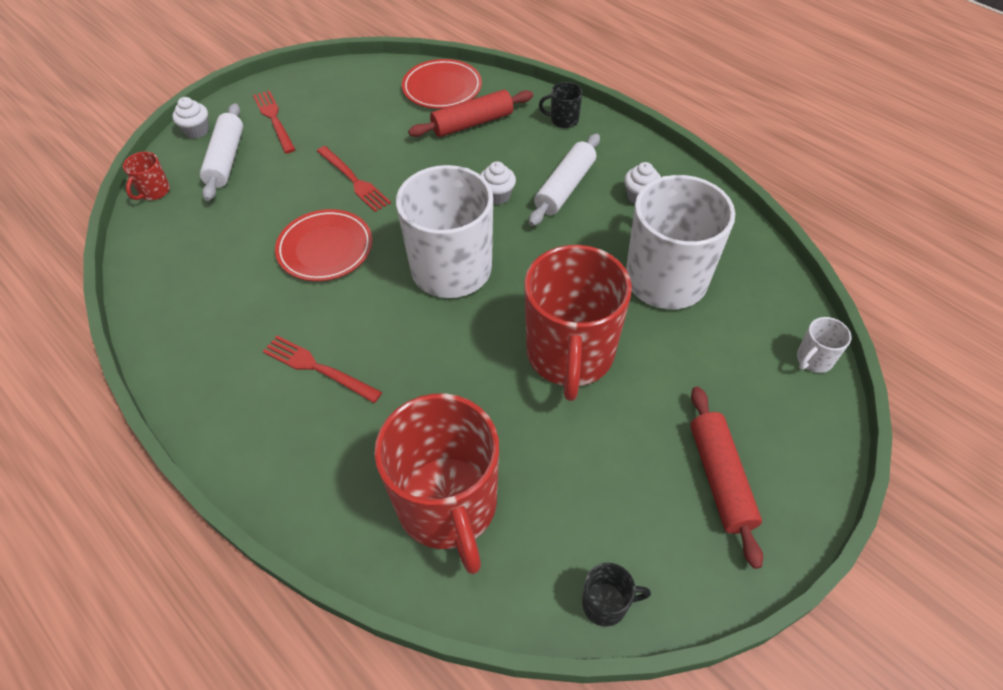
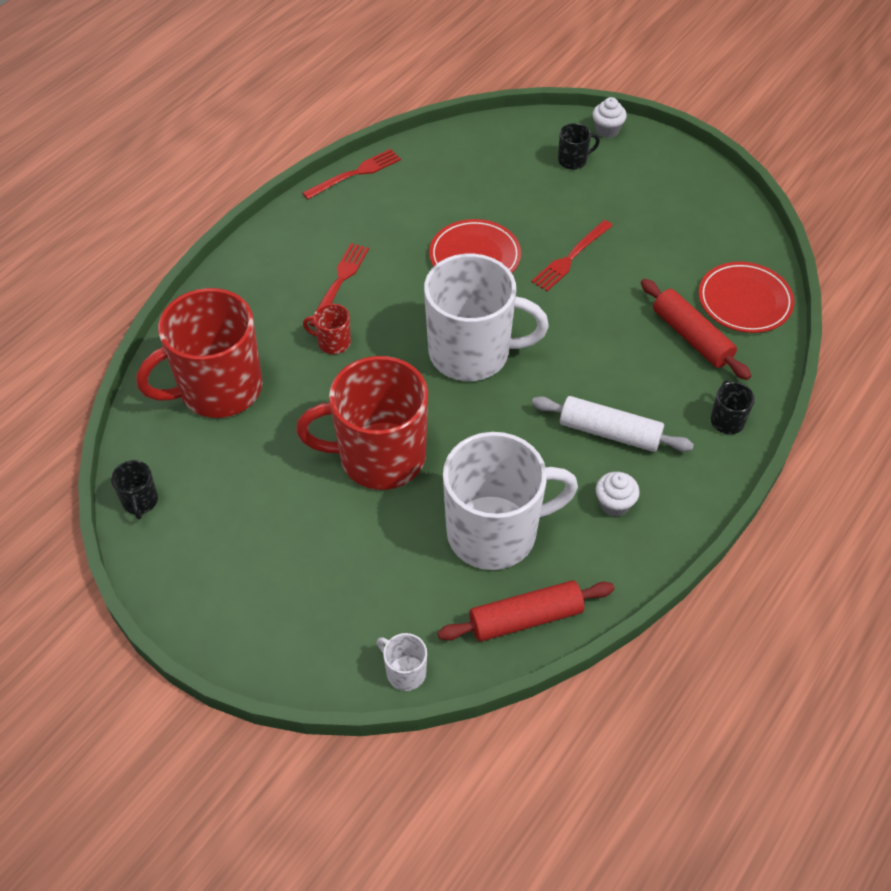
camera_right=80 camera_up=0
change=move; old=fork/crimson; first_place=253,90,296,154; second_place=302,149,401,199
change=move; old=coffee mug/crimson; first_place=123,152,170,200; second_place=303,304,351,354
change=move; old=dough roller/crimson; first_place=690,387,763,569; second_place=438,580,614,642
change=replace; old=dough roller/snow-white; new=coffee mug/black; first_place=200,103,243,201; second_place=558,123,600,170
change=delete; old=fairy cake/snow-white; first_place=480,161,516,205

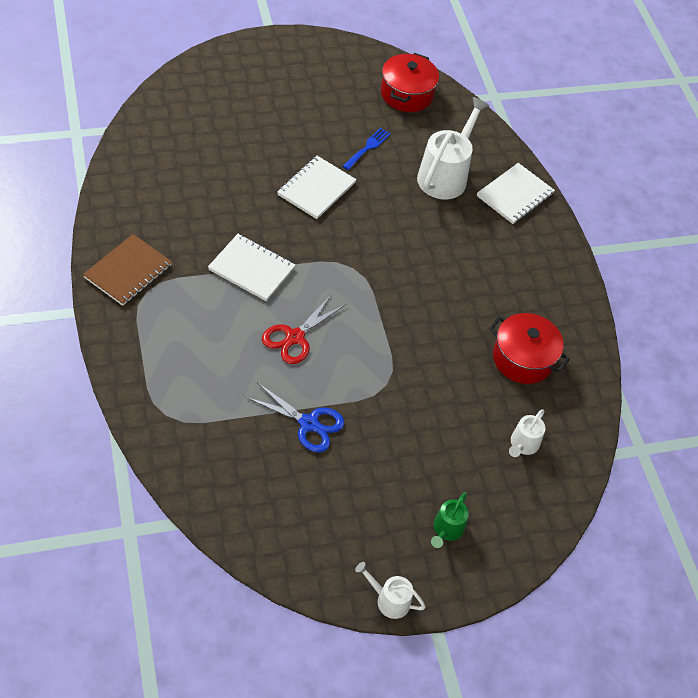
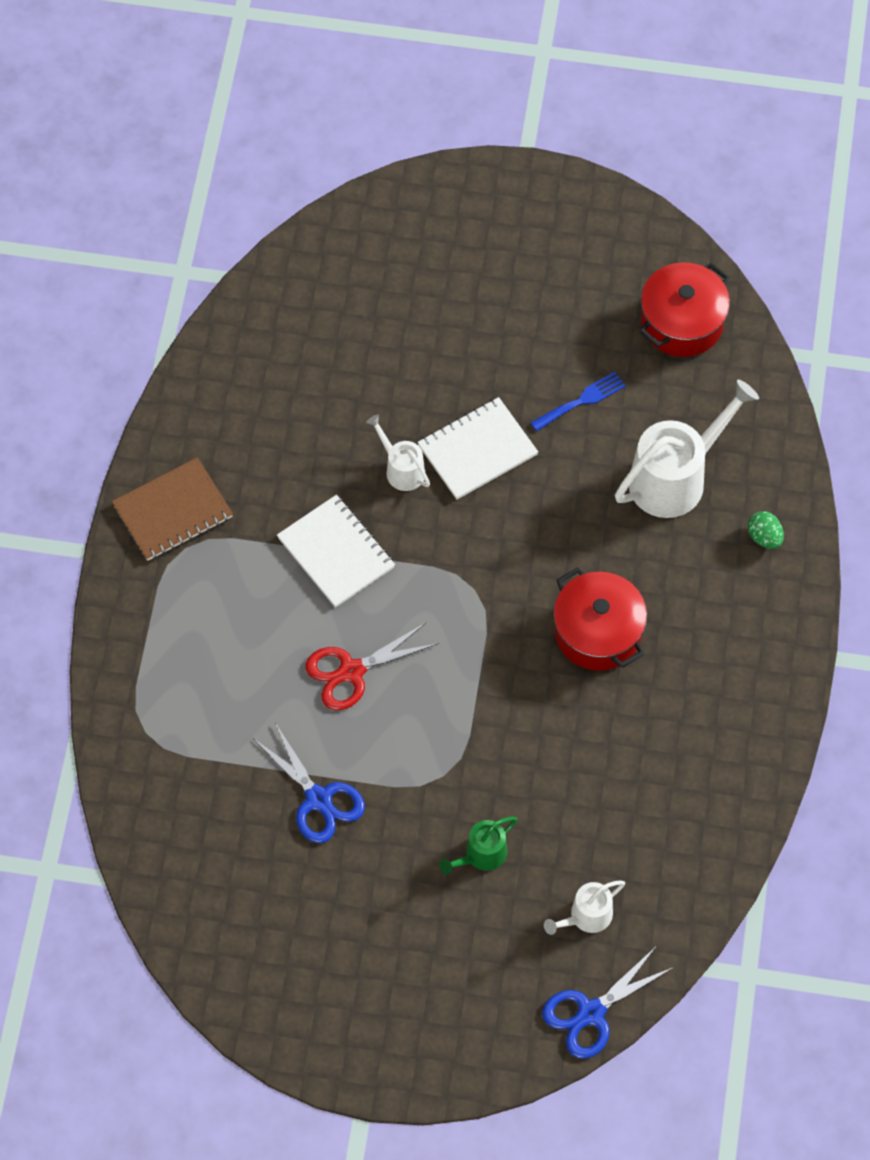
camera_right=30 camera_up=10
change=move; old=watering pot/snow-white; first_place=355,562,426,619; second_place=366,414,430,491
change=move; old=watering pot/green; first_place=431,492,469,548; second_place=439,816,517,875
change=insert; new=shears/cobalt; second_place=542,947,674,1059
change=move; old=cooking pot/crimson; first_place=489,313,570,384; second_place=553,567,647,671
change=replace; old=exercise book/snow-white; new=toy egg/green; first_place=477,163,555,224; second_place=748,511,784,549

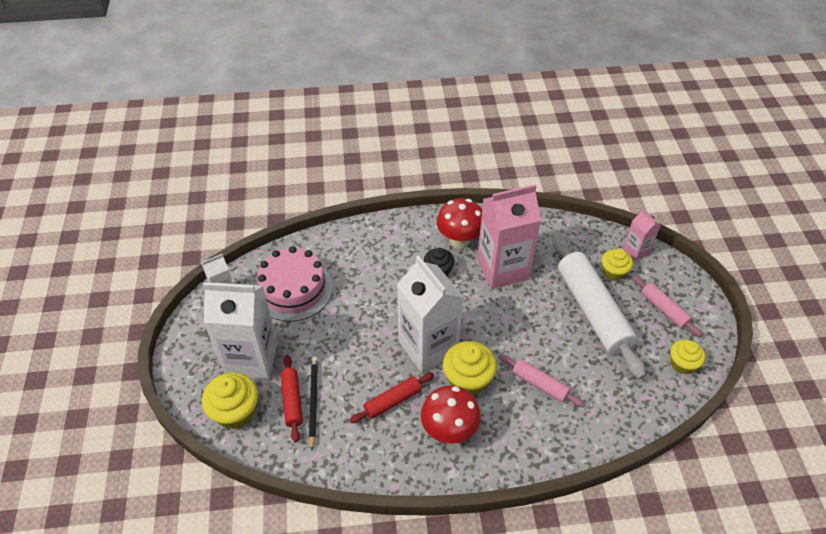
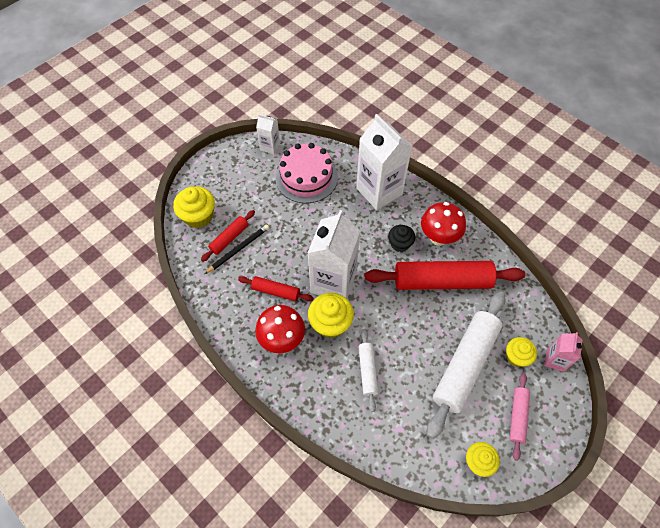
camera_right=50 camera_up=10
change=move; old=carton/snow-white; first_place=203,282,278,380; second_place=356,114,412,210
change=recolor; old=dough roller/rosy; new=dough roller/snow-white; first_place=499,355,585,407; second_place=358,329,378,412
change=replace; old=carton/rosy; new=dough roller/crimson; first_place=477,184,541,289; second_place=365,261,526,290

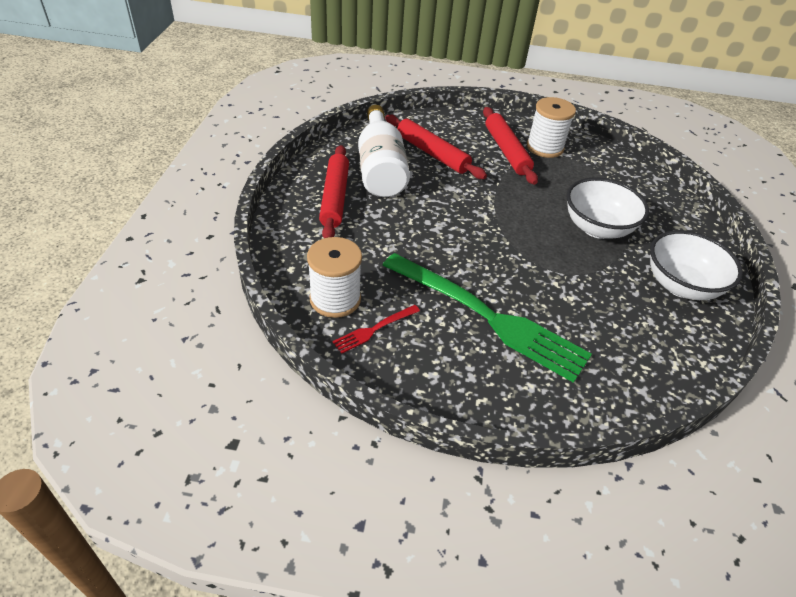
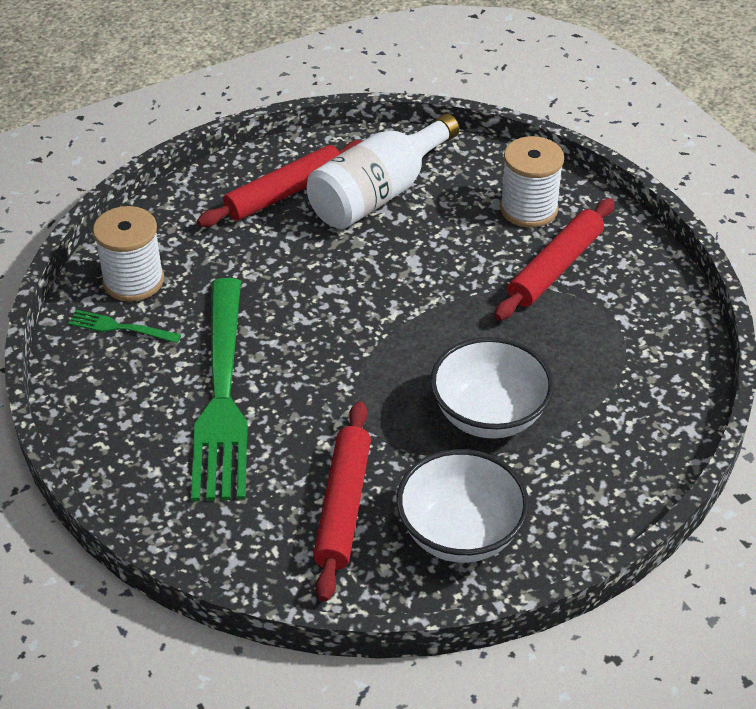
camera_right=55 camera_up=0
change=recolor; old=fork/crimson; new=fork/green; first_place=333,305,420,354; second_place=68,310,181,343
change=move; old=dough roller/crimson; first_place=385,115,487,179; second_place=313,401,371,602
change=move; old=spool/snow-white; first_place=527,97,576,158; second_place=500,136,564,227

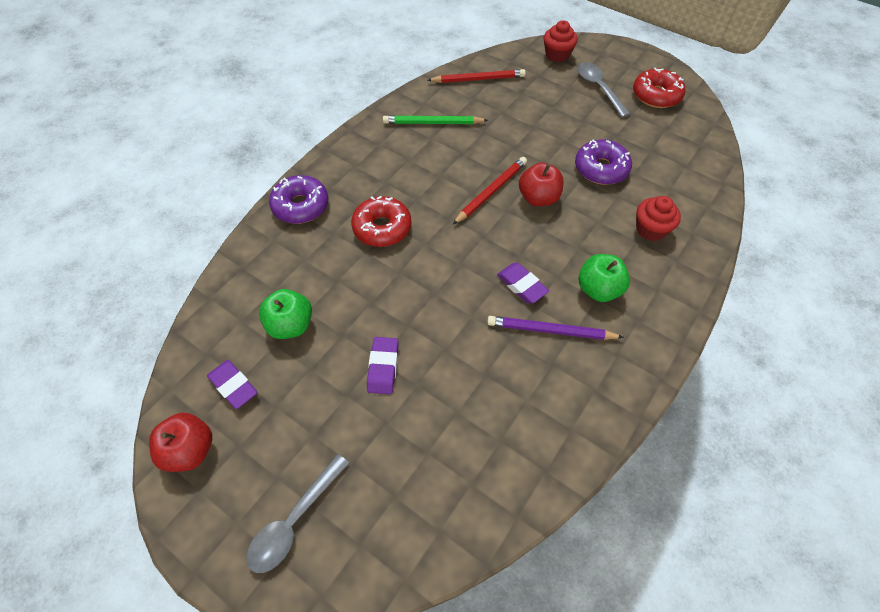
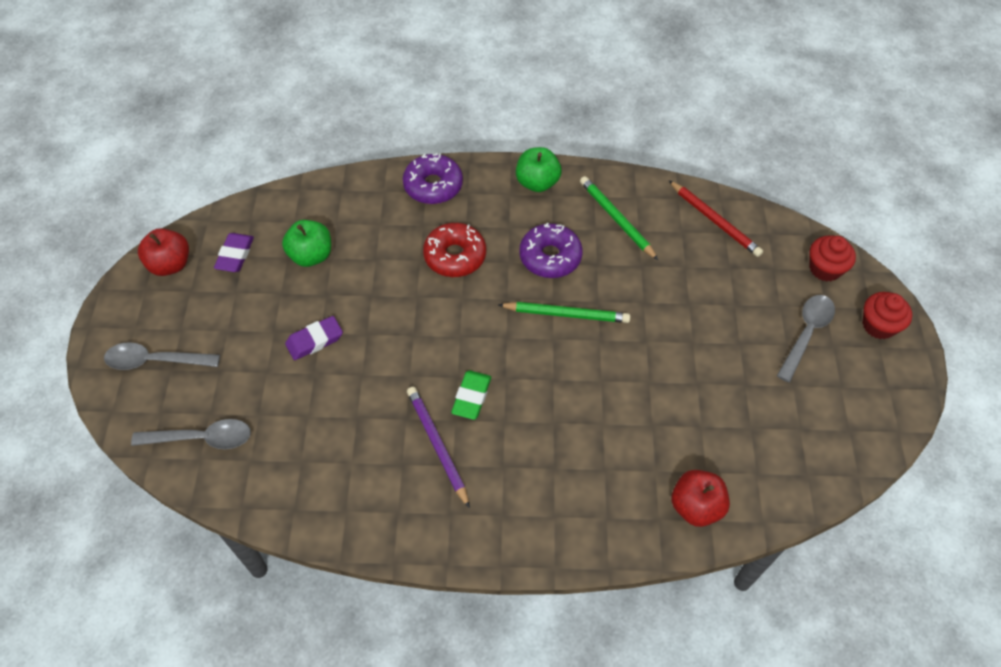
camera_right=55 camera_up=0
change=insert; new=spoon/ash-grey; second_place=131,419,251,449
change=recolor; old=eraser/royal purple; new=eraser/green; first_place=497,263,549,303; second_place=451,370,491,420
change=recolor; old=lead pencil/crimson; new=lead pencil/green; first_place=453,157,527,224; second_place=498,302,630,323
change=move; old=apple fruit/green; first_place=578,254,630,302; second_place=516,147,561,192
change=move; old=glazed donut/royal purple; first_place=575,139,632,185; second_place=519,223,583,278
change=move; old=apple fruit/crimson; first_place=519,162,563,206; second_place=672,470,730,527
change=move; old=fairy cake/crimson; first_place=636,196,681,241; second_place=862,292,912,339
change=delete; old=glazed donut/crimson; first_place=633,67,686,108

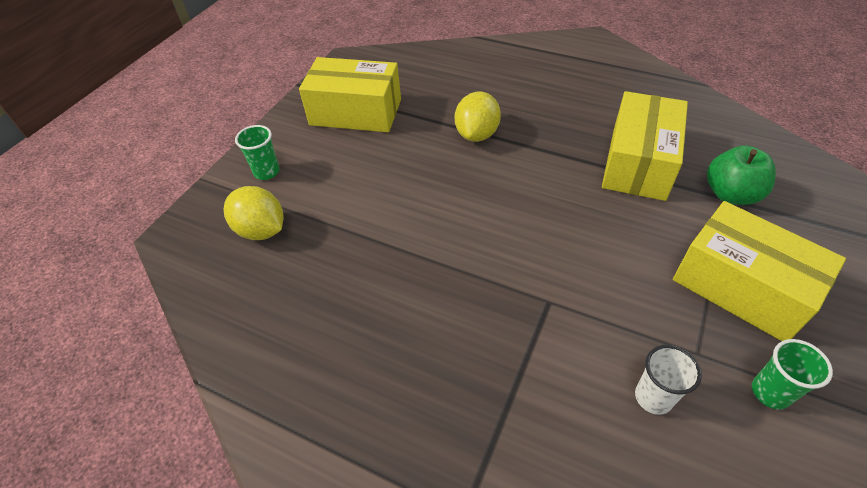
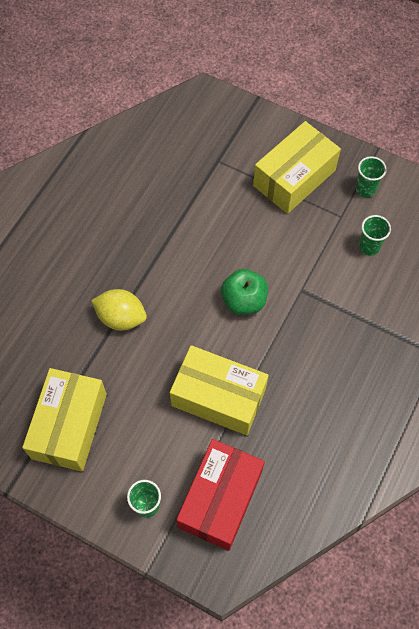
camera_right=-90 camera_up=15
change=move; old=box/golden; first_place=602,91,688,201; second_place=170,345,269,435
change=replace; old=citrus fruit/golden; new=box/crimson; first_place=224,186,284,240; second_place=176,439,265,551
change=move; old=apple fruit/green; first_place=707,145,776,205; second_place=221,269,268,315
change=recolor; old=tumbler/snow-white; new=tumbler/green; first_place=635,345,702,415; second_place=359,215,391,256

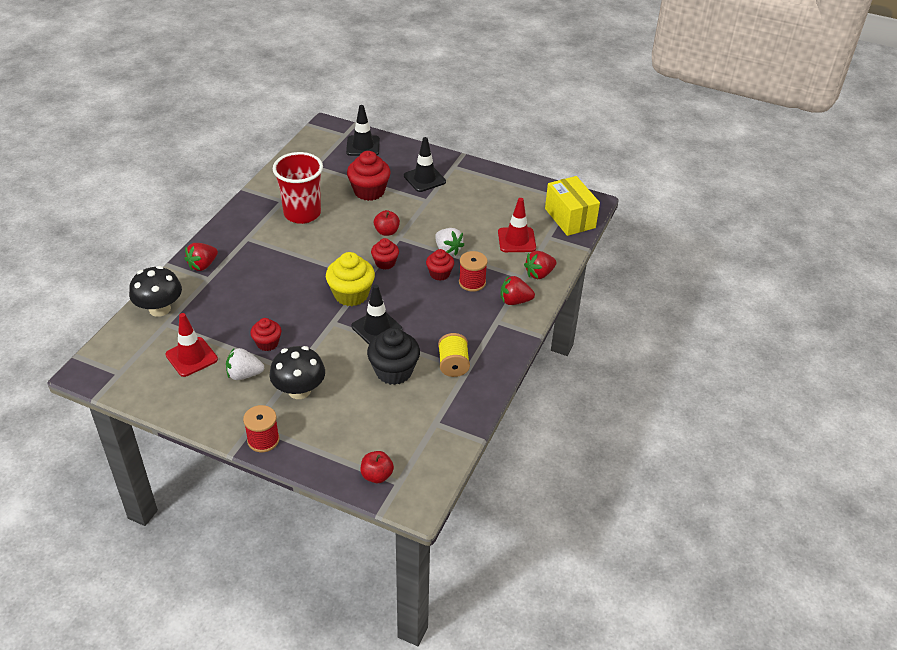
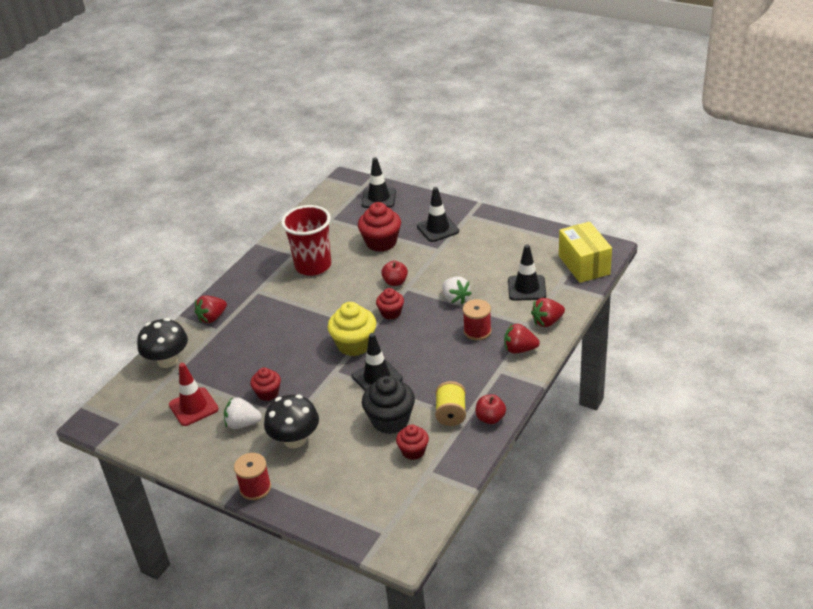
camera_right=10 camera_up=-5
change=move; old=fairy cake/crimson; first_place=426,249,454,281; second_place=396,425,429,460
change=move; old=apple fruit/crimson; first_place=361,451,394,483; second_place=475,394,506,424
change=recolor; old=safety cone/crimson; new=safety cone/black; first_place=498,198,536,252; second_place=508,244,546,301

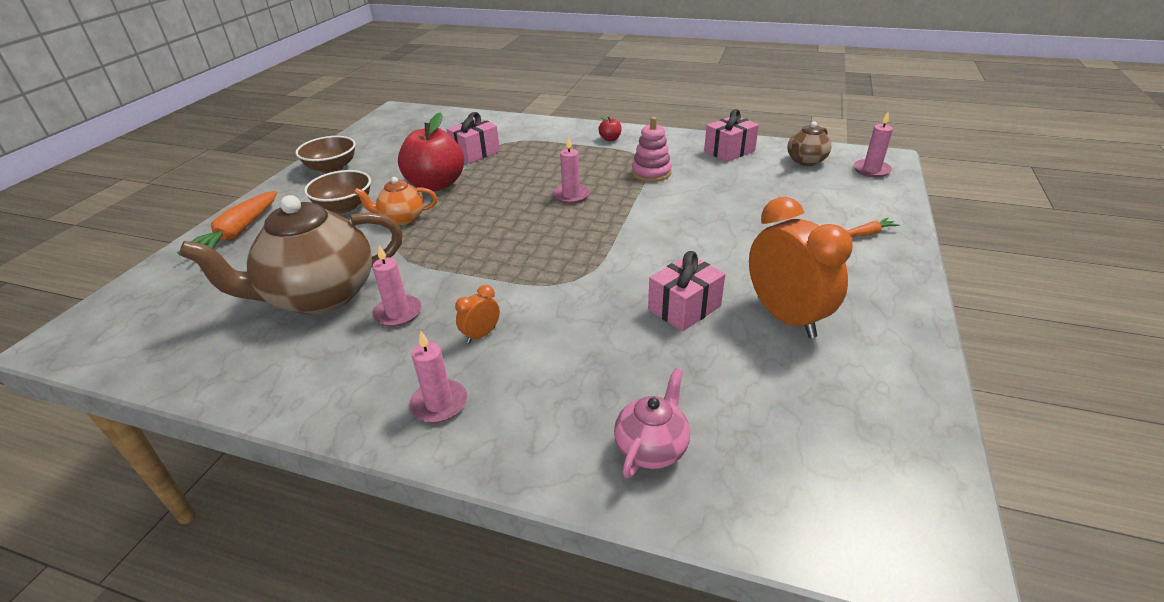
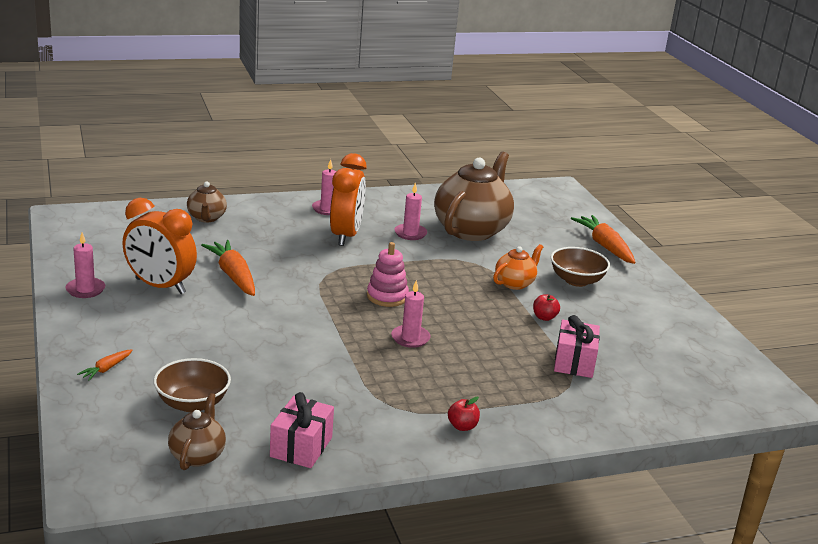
camera_right=140 camera_up=-10
change=move; old=pillar candle/rosy; first_place=853,112,893,177; second_place=65,232,105,298
change=move; old=serving bowl/brown; first_place=296,136,356,173; second_place=153,358,231,412
change=recolor; old=teapot/rosy; new=teapot/brown; first_place=614,368,690,478; second_place=187,181,227,223
change=replace; old=present/rosy; new=carrot/orange; first_place=648,251,725,332; second_place=201,240,255,296
change=resize; old=clock/orange; first_place=455,285,500,344; second_place=330,153,366,246; factor=2.25
change=move; old=stacking toy/rosy; first_place=632,117,672,182; second_place=367,242,409,307
change=resize; old=apple fruit/crimson; first_place=398,113,464,191; second_place=533,294,560,321; factor=0.41

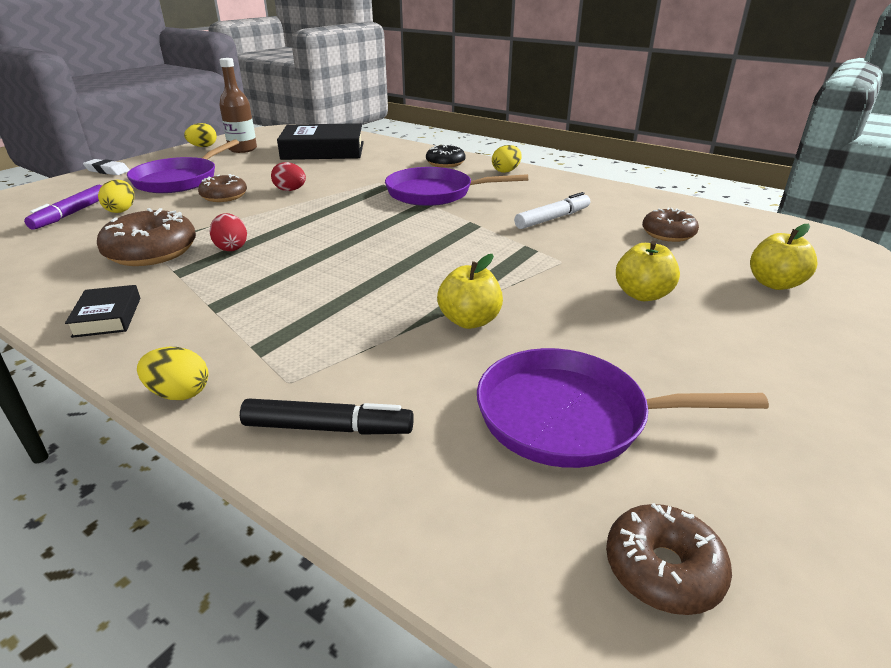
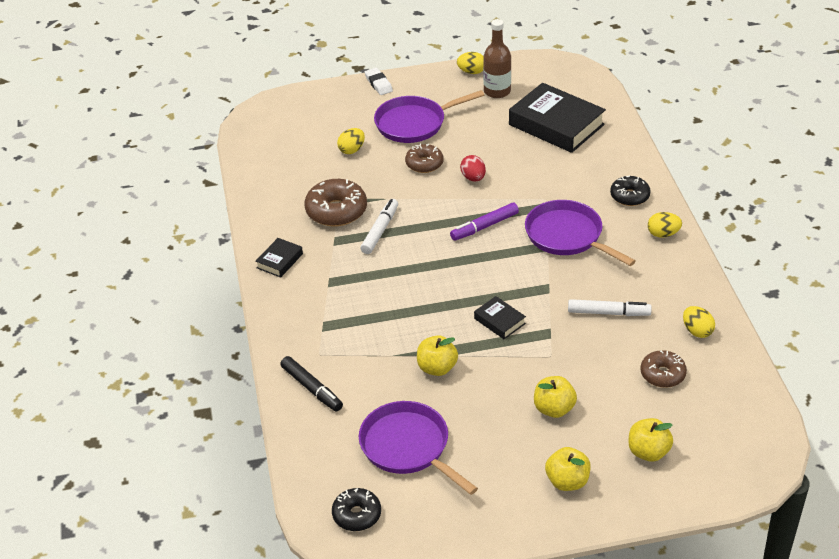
camera_right=45 camera_up=10
change=recolor; old=glazed donut/brown; new=glazed donut/black; first_place=606,503,732,615; second_place=332,488,381,531
change=replace; old=toy egg/crimson; new=marker/snow-white; first_place=209,213,247,251; second_place=360,199,398,254
change=move; old=marker/royal purple; first_place=24,185,102,230; second_place=450,203,519,241
change=insert; new=book/black; second_place=474,296,526,339
change=insert; new=apple fruit/golden; second_place=545,447,591,491
change=move; old=toy egg/golden; first_place=137,347,208,400; second_place=683,306,715,338

